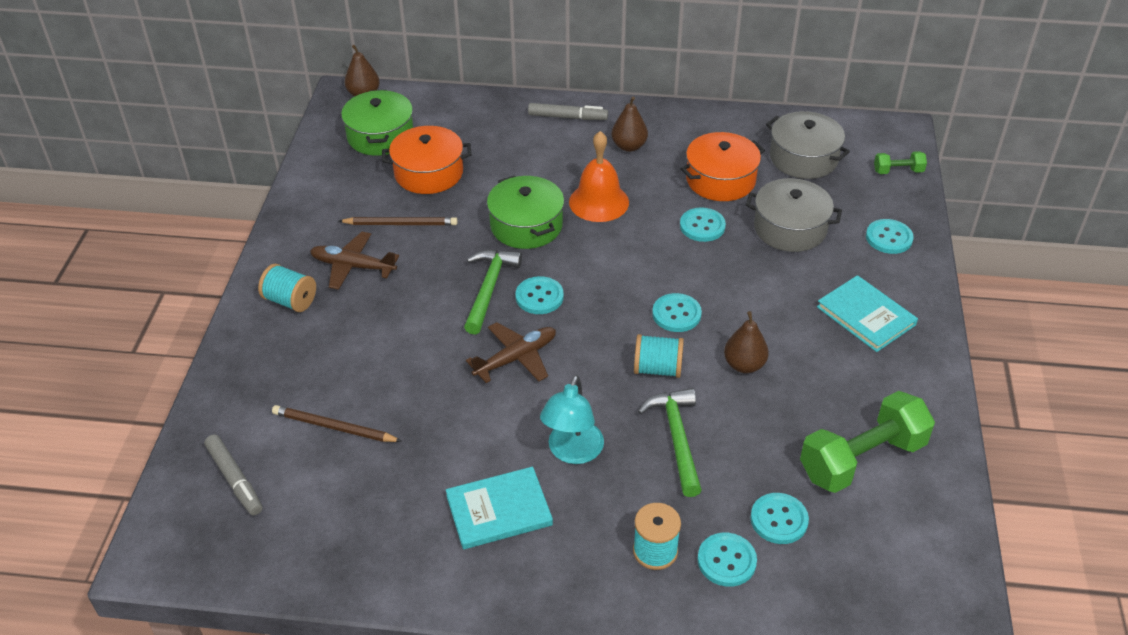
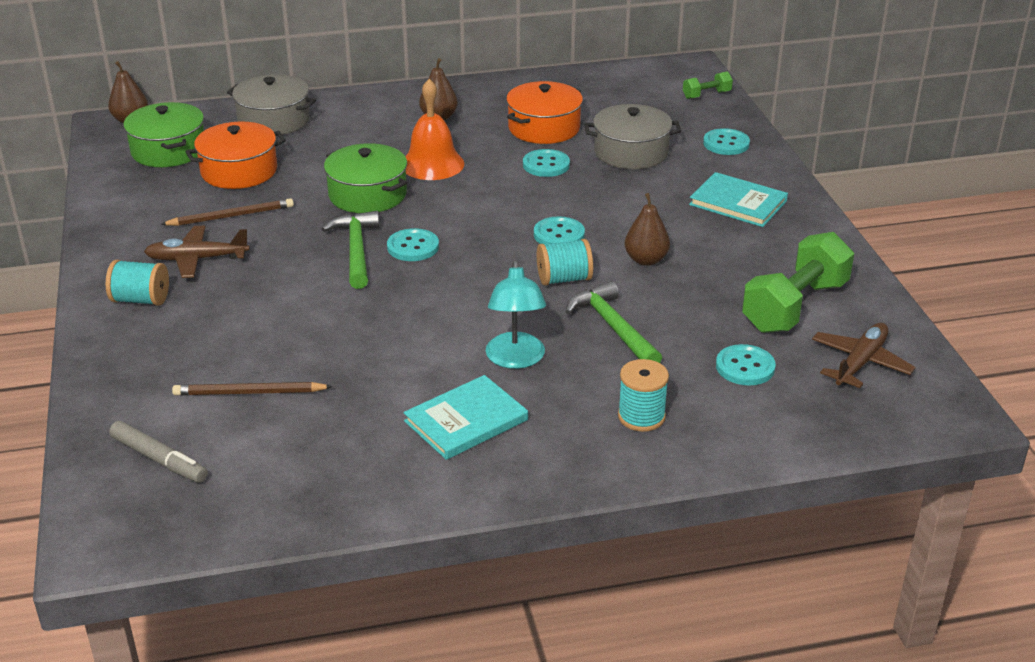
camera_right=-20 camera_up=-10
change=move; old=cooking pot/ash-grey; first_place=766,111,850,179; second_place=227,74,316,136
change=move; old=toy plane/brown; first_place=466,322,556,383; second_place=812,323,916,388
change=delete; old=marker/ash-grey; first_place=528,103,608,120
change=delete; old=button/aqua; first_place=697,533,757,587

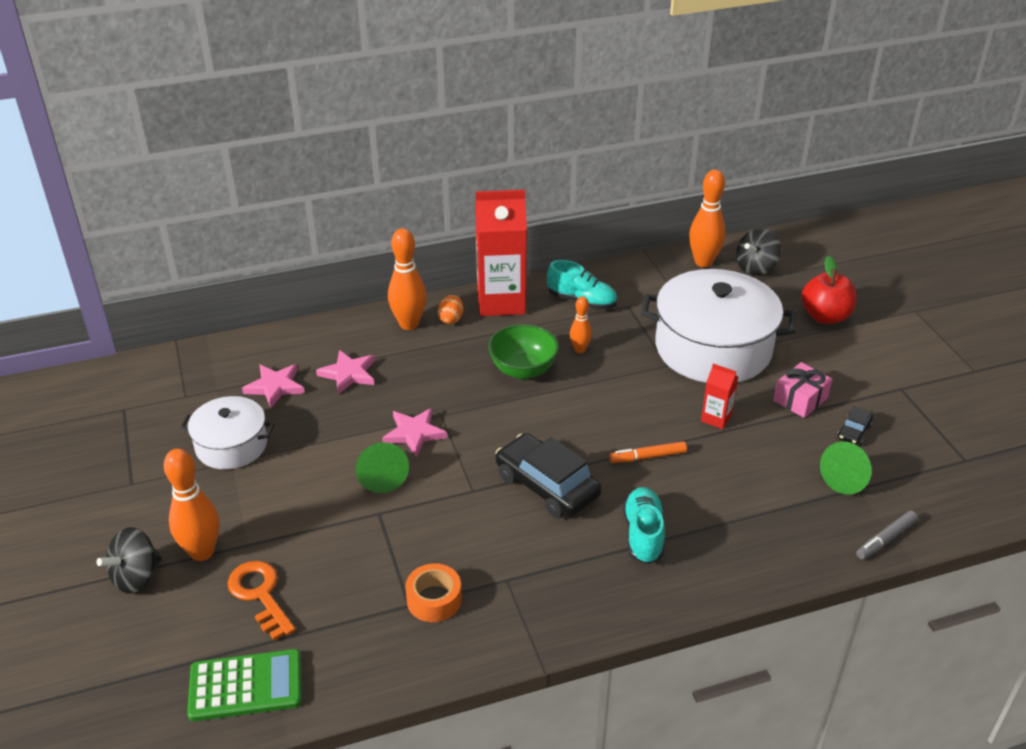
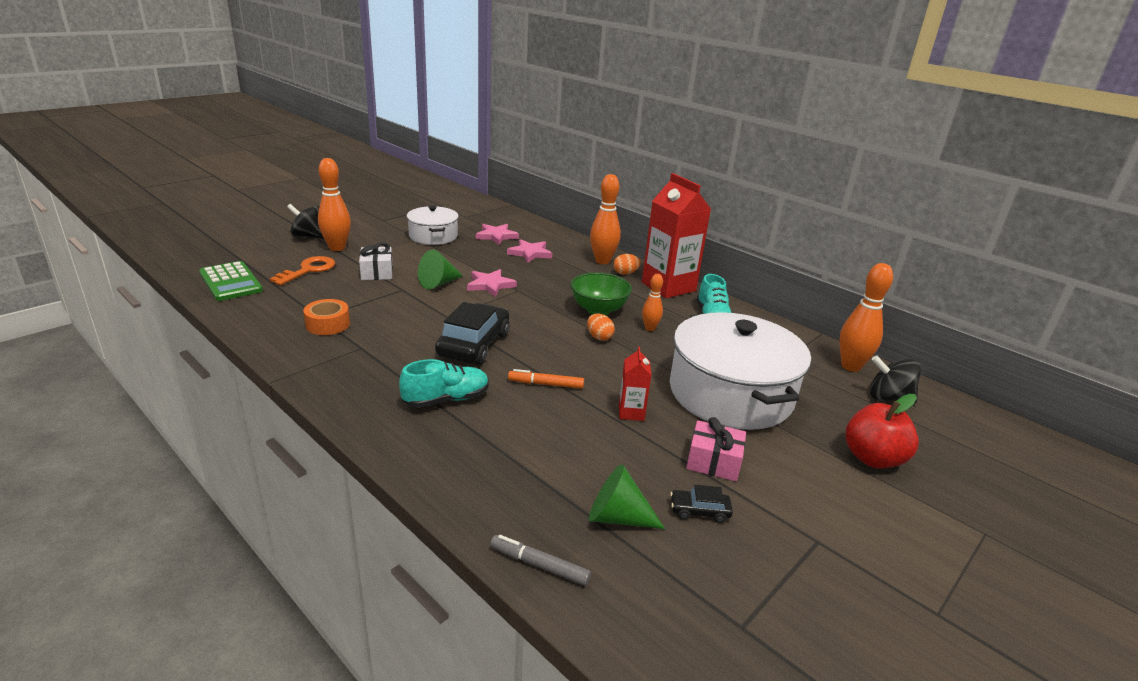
camera_right=60 camera_up=-10
change=insert; new=present/snow-white; second_place=359,242,393,280
change=rotate; old=marker/orange; first_place=609,441,687,463; second_place=508,369,584,389; degrees=-45
change=insert; new=toy egg/orange; second_place=587,313,615,341

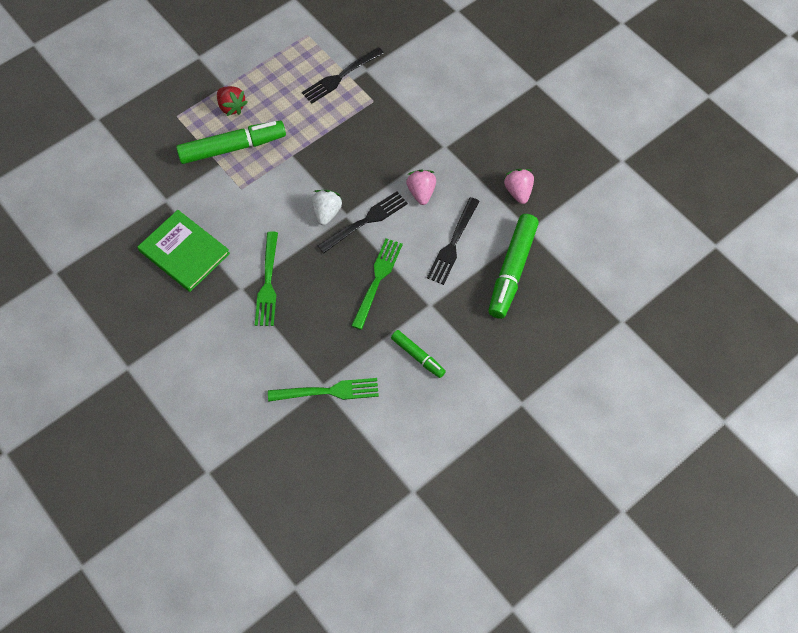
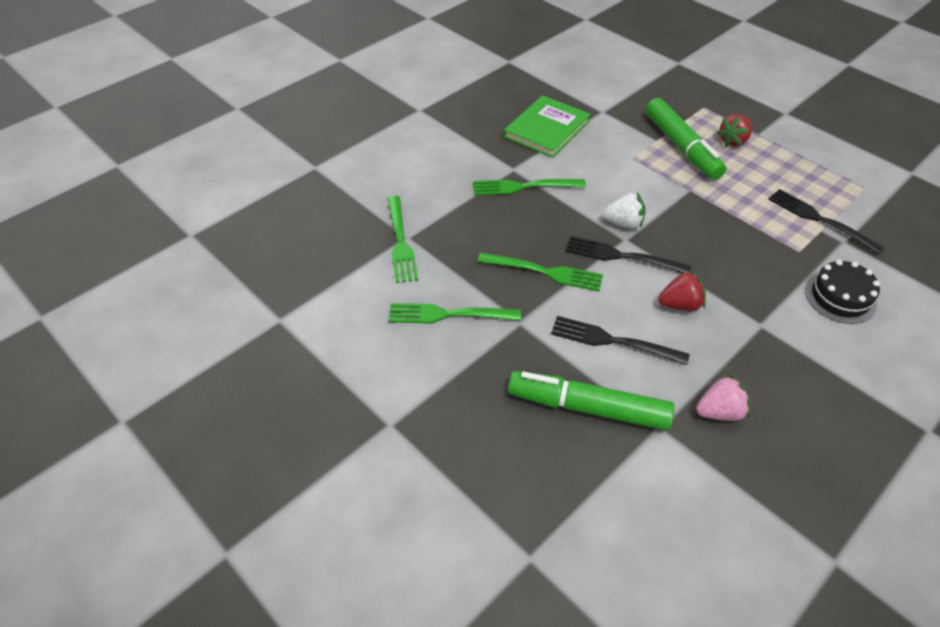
camera_right=85 camera_up=-15
change=replace; old=marker/green; new=fork/green; first_place=391,330,446,378; second_place=388,303,521,324
change=rotate; old=fork/black; first_place=318,191,408,253; second_place=565,236,691,273; degrees=150
change=recolor; old=berry/rosy; new=berry/crimson; first_place=406,170,436,205; second_place=658,270,706,311
change=insert; new=gateau/black; second_place=805,260,880,324

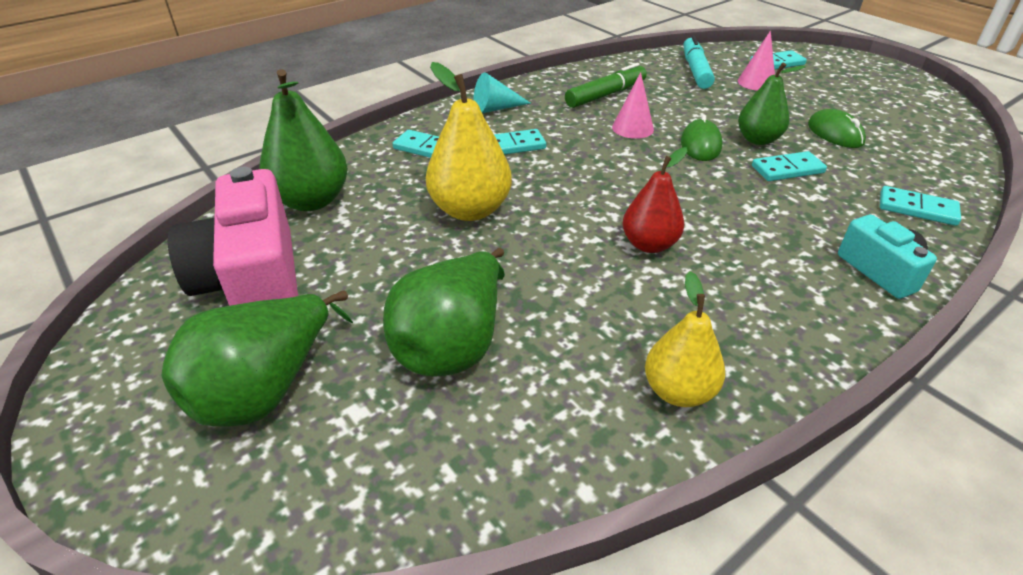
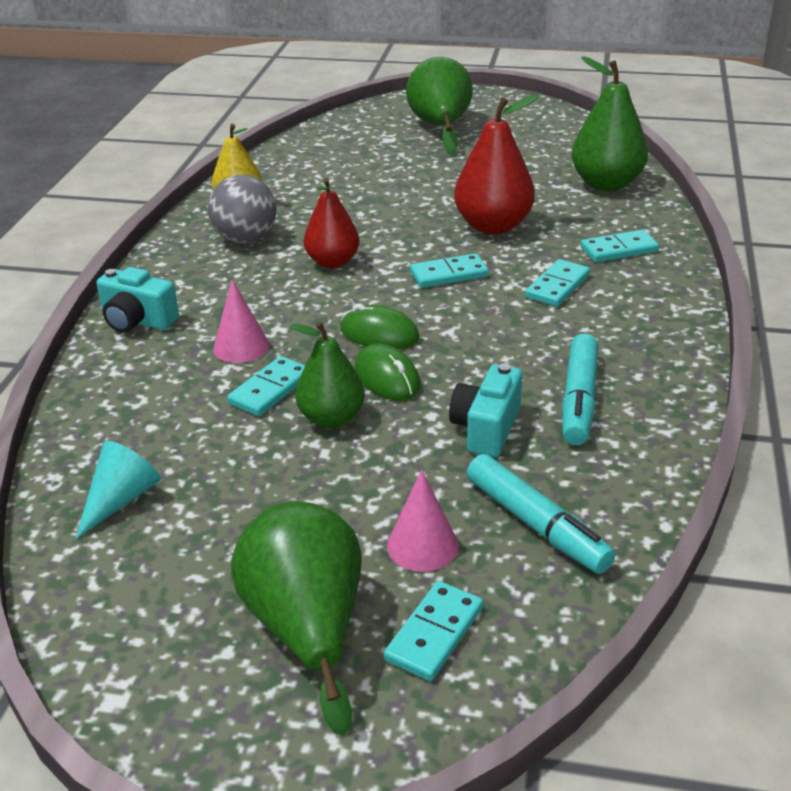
camera_right=140 camera_up=-5
change=move; old=cone/aqua; first_place=473,72,531,113; second_place=75,441,161,539
change=insert; new=ball/ash-grey; second_place=208,175,277,244
change=move; old=cone/rosy; first_place=612,72,654,139; second_place=213,279,269,363
change=move; old=pear/green; first_place=383,248,505,377; second_place=231,501,362,736
change=move; old=PC mouse/green; first_place=808,109,866,148; second_place=340,304,420,349
change=move; old=domino piece/aqua; first_place=880,186,961,226; second_place=410,253,489,288
change=insert; new=photo camera/aqua; second_place=449,363,522,457
change=recolor; old=pear/golden; new=pear/crimson; first_place=426,62,512,221; second_place=454,95,539,234
change=recolor; old=marker/green; new=marker/aqua; first_place=565,63,647,108; second_place=562,334,598,445
change=delete; old=photo camera/rosy; first_place=168,167,298,306

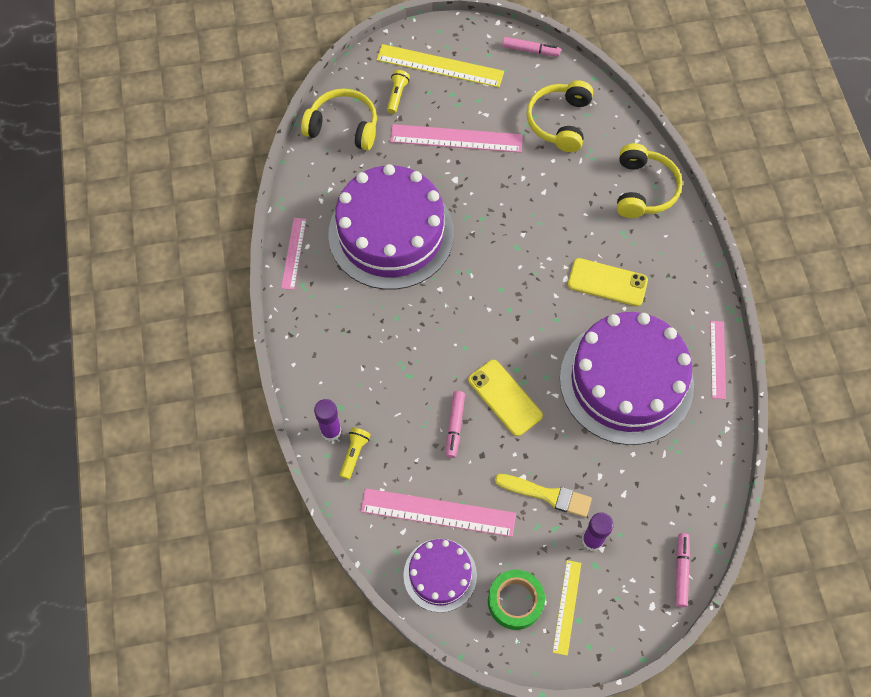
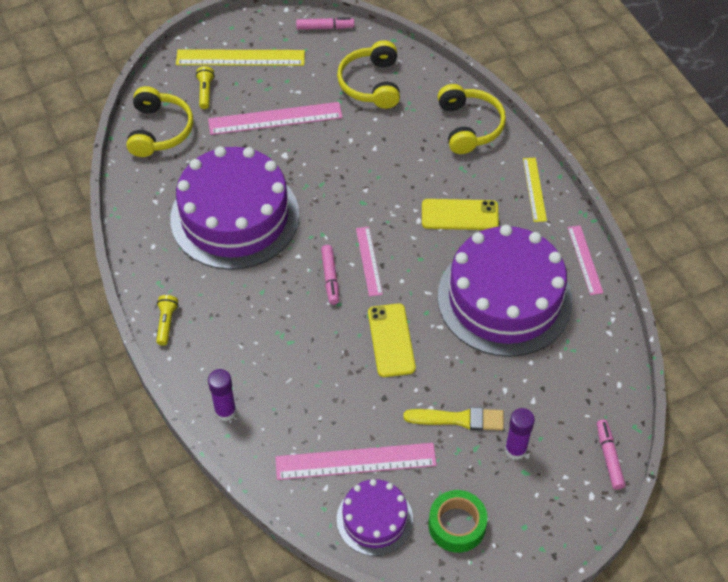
camera_right=-15 camera_up=-10
change=rotate; old=headset/golden; first_place=301,88,377,150; second_place=126,86,193,157; degrees=90
change=move; old=pocket torch/golden; first_place=339,428,371,480; second_place=156,295,178,346
change=move; old=marker/rosy; first_place=446,391,465,458; second_place=321,245,339,305
change=move; old=straightedge/rosy; first_place=281,218,306,290; second_place=356,227,383,297
change=rotate; old=phone/golden; first_place=468,360,543,436; second_place=368,304,416,377; degrees=45
change=move; old=straightedge/golden; first_place=553,560,581,656; second_place=523,158,547,222

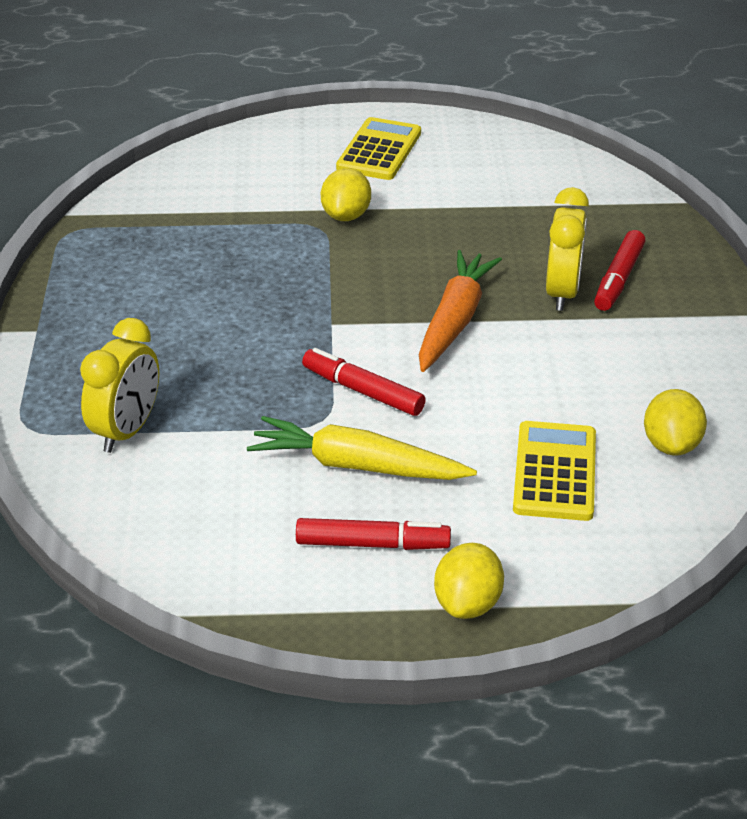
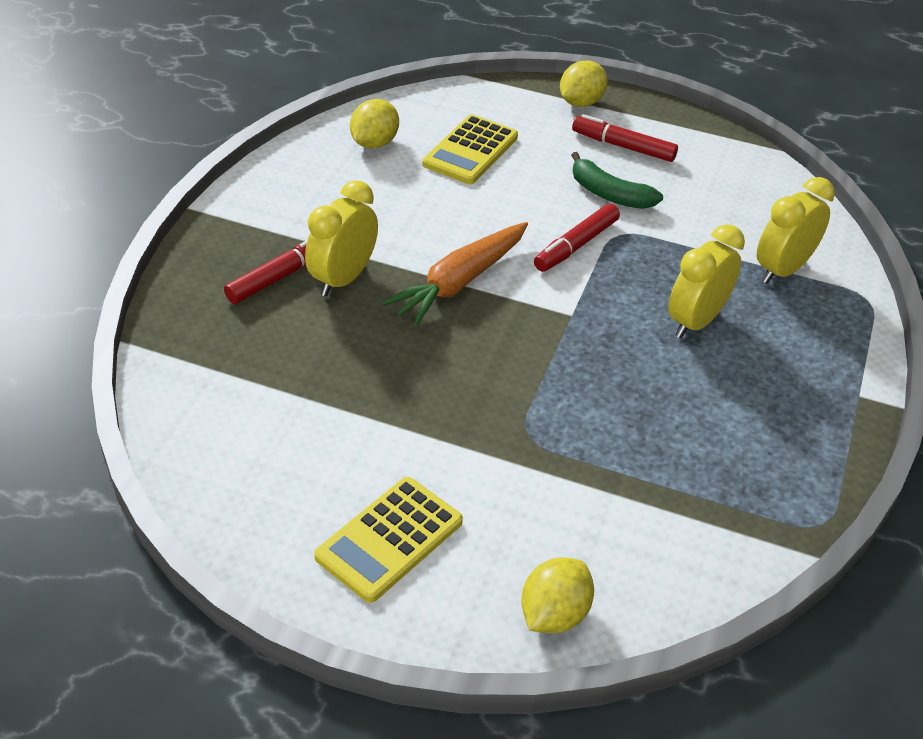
camera_right=-160 camera_up=5
change=move; old=citrus fruit/golden; first_place=321,168,371,221; second_place=521,557,594,633
change=rotate; old=marker/crimson; first_place=302,348,426,416; second_place=534,203,620,272; degrees=75
change=replace; old=carrot/golden; new=toy banana/green; first_place=247,416,477,480; second_place=571,152,663,209
change=insert; new=clock/golden; second_place=668,224,745,338

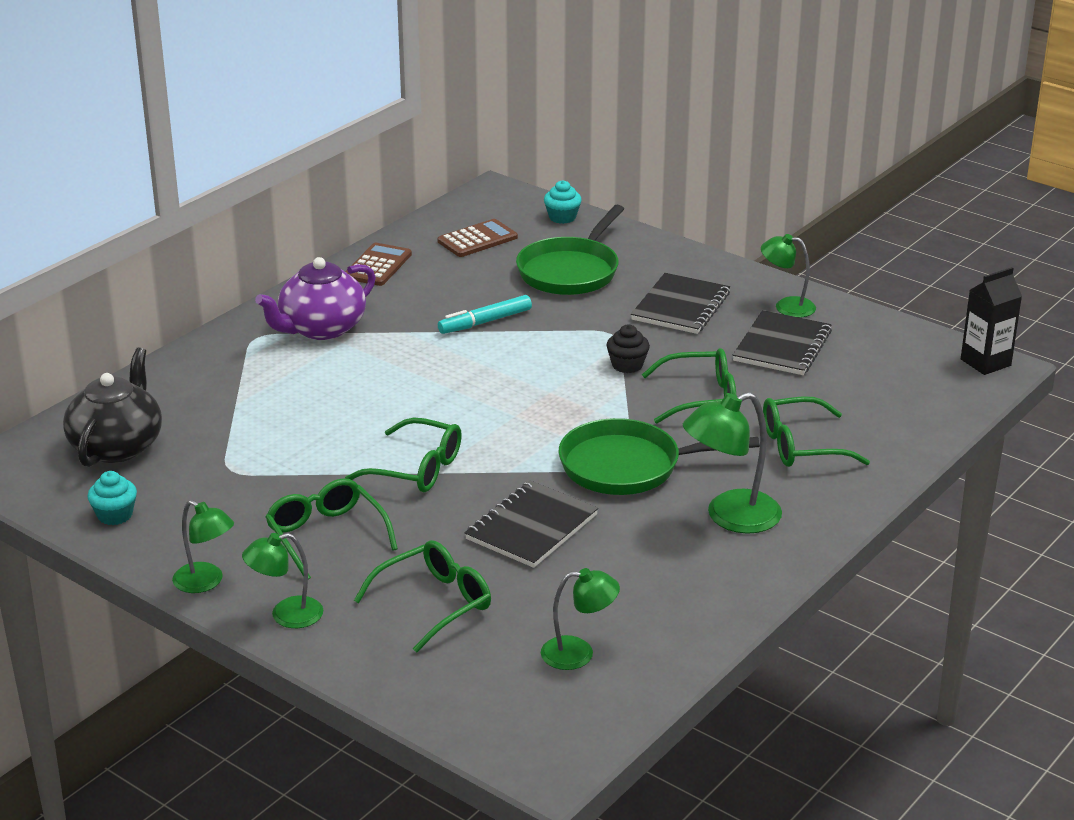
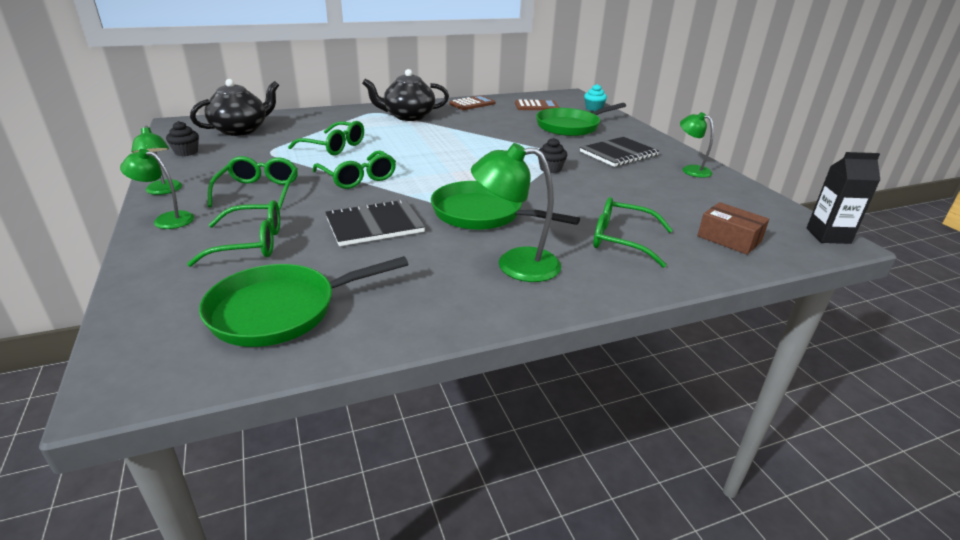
camera_right=30 camera_up=0
change=recolor; old=fairy cake/aqua; new=fairy cake/black; first_place=87,471,137,525; second_place=166,121,199,156
change=replace; old=desk lamp/green; new=skillet/green; first_place=541,568,620,670; second_place=199,256,408,347
change=move; old=spectacles/green; first_place=642,348,736,424; second_place=288,121,364,155
change=recolor; old=teapot/royal purple; new=teapot/black; first_place=255,257,376,340; second_place=362,69,449,121
change=insert; new=box/brown; second_place=697,202,769,255
change=delete; old=marker/aqua; first_place=438,295,532,334
change=delete; old=exercise book/black; first_place=733,310,832,375

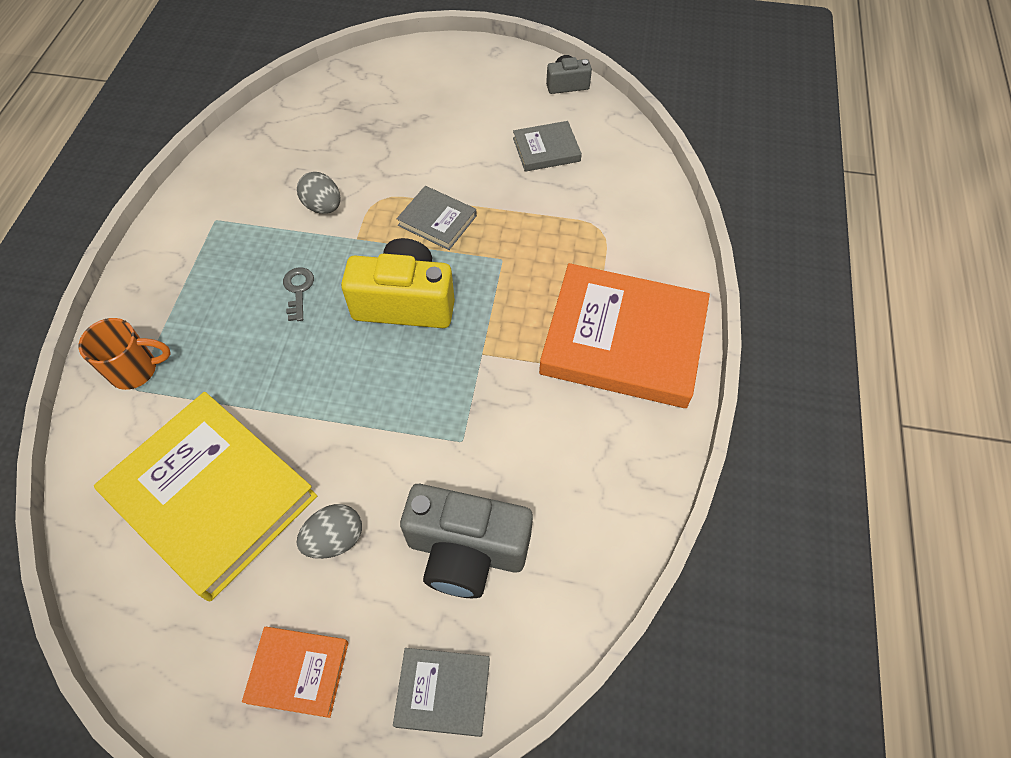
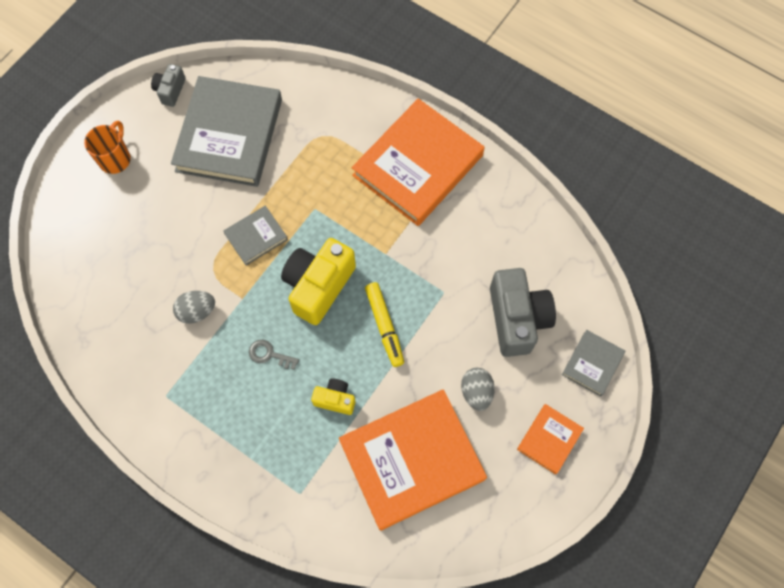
camera_right=-65 camera_up=10
change=move; old=coffee mug/orange; first_place=79,318,171,390; second_place=84,121,131,174
change=resize; old=book/ash-grey; first_place=513,121,582,172; second_place=171,76,282,187; factor=2.14
change=insert; new=photo camera/golden; second_place=311,378,355,415
change=recolor; old=book/golden; new=book/orange; first_place=94,392,317,601; second_place=339,389,487,531
change=insert; new=marker/golden; second_place=365,282,404,367
change=rotate; old=photo camera/ash-grey; first_place=400,484,533,598; second_place=490,268,556,357; degrees=-45

